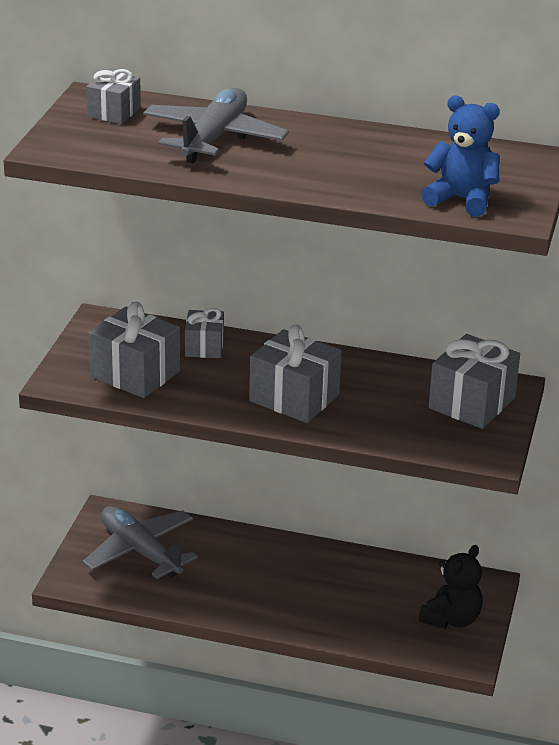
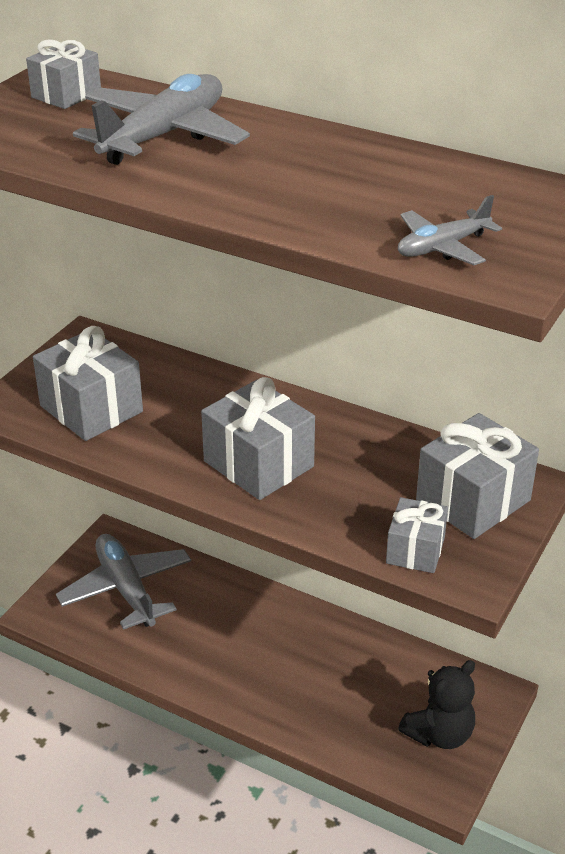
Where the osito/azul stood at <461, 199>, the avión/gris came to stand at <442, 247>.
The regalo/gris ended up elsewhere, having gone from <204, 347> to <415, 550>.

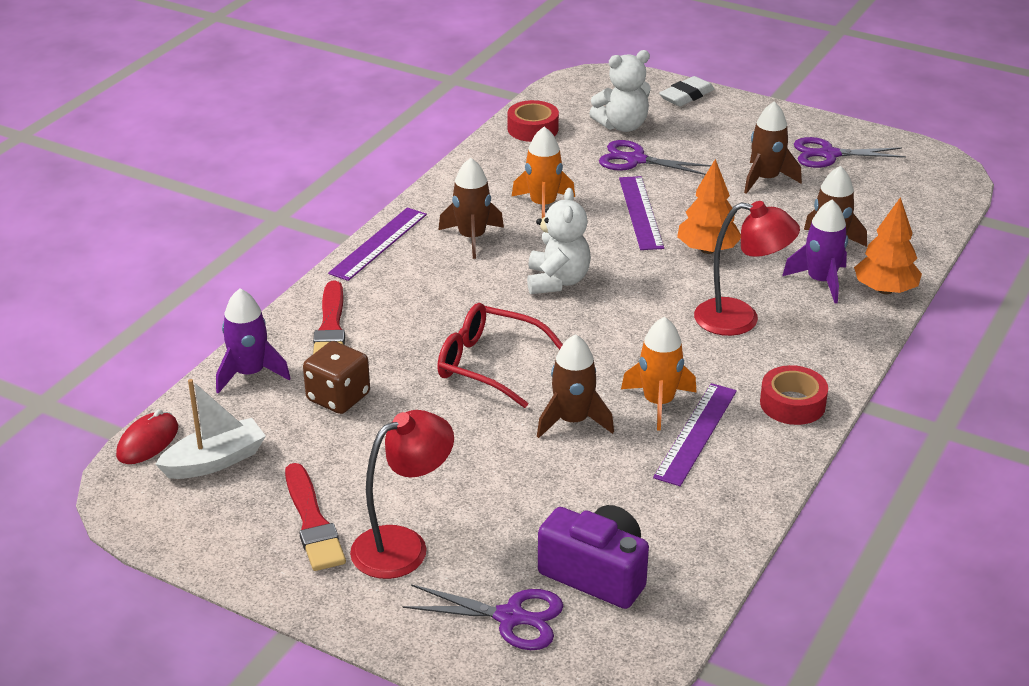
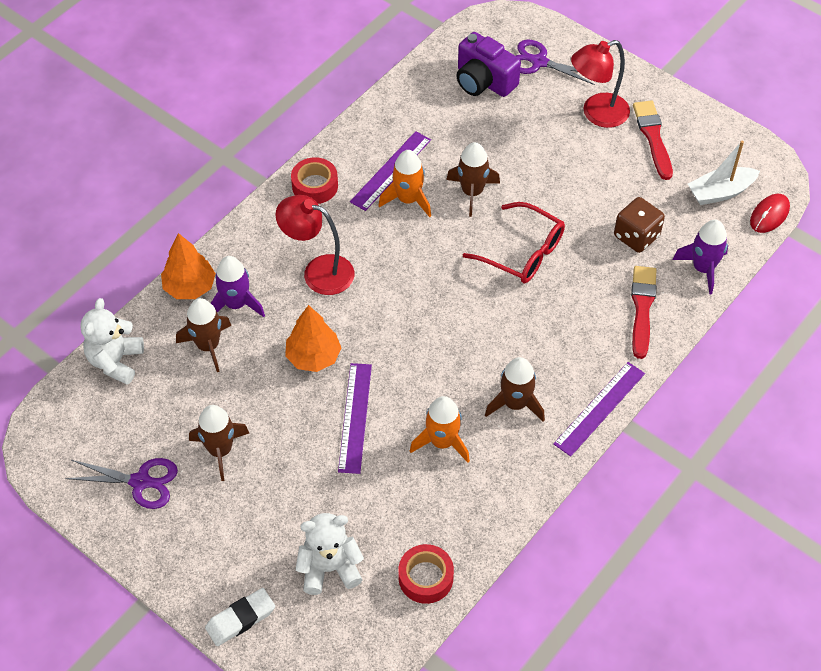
The second view lost the tijeras/morado at <636, 160>.
The osito/blanco ended up elsewhere, having gone from <557, 281> to <115, 361>.

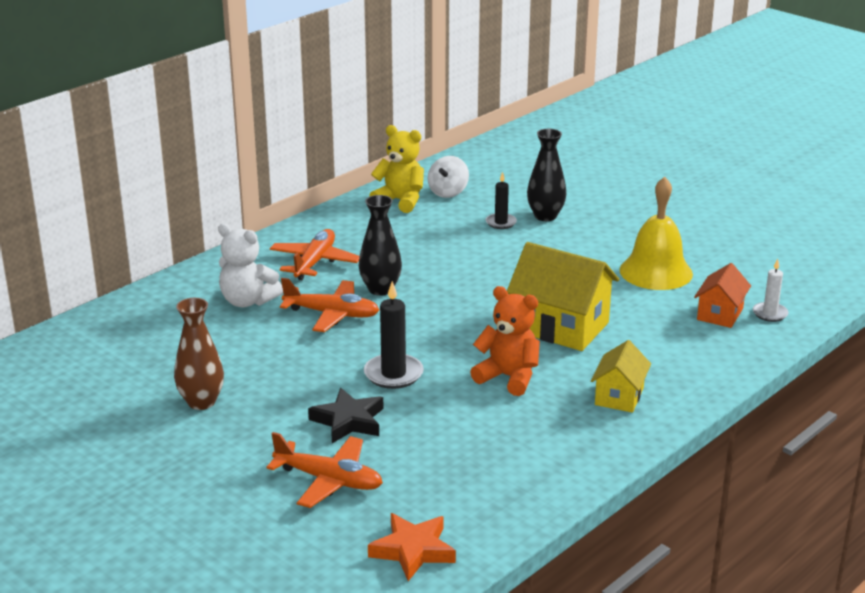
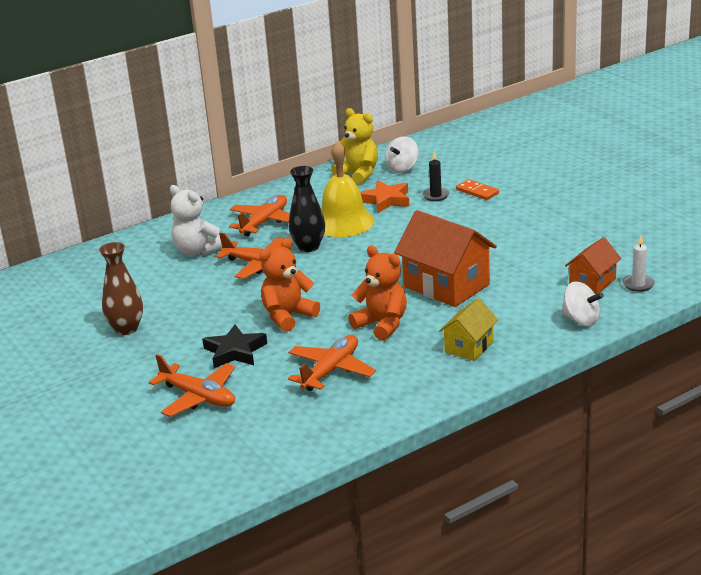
Where the florero/negro stood at <545, 216>, the ficha de dominó/naranja came to stand at <477, 191>.
The campana/amarillo ended up elsewhere, having gone from <656, 272> to <343, 222>.
What was the casa/amarillo at <561, 327> turned into the casa/naranja at <446, 285>.
Where the vela/negro stood at <393, 374>, the osito/naranja came to stand at <288, 316>.
The estrella/naranja ended up elsewhere, having gone from <413, 550> to <386, 200>.
The second view gained the peonza/blanco at <581, 320>.
The second view gained the avión/naranja at <331, 370>.

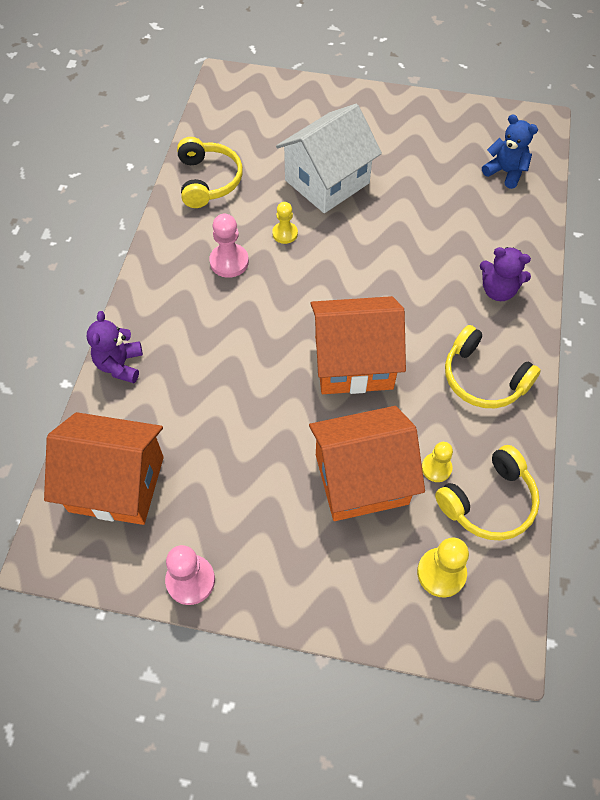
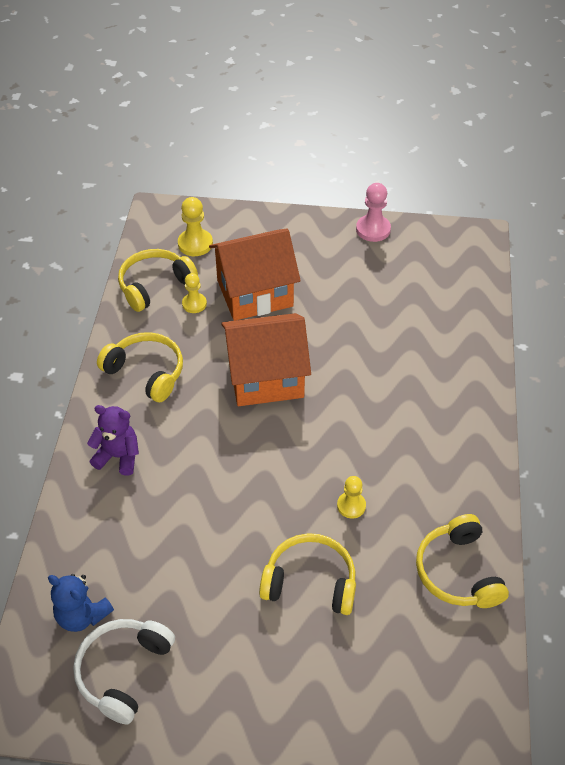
Where the casa/blanco stood at <327, 182>, the auriculares/amarillo came to stand at <310, 582>.
The second view lost the peón/rosa at <229, 262>.
The second view lost the osito/morado at <120, 365>.
The second view lost the casa/naranja at <116, 484>.
The second view gained the auriculares/blanco at <123, 671>.

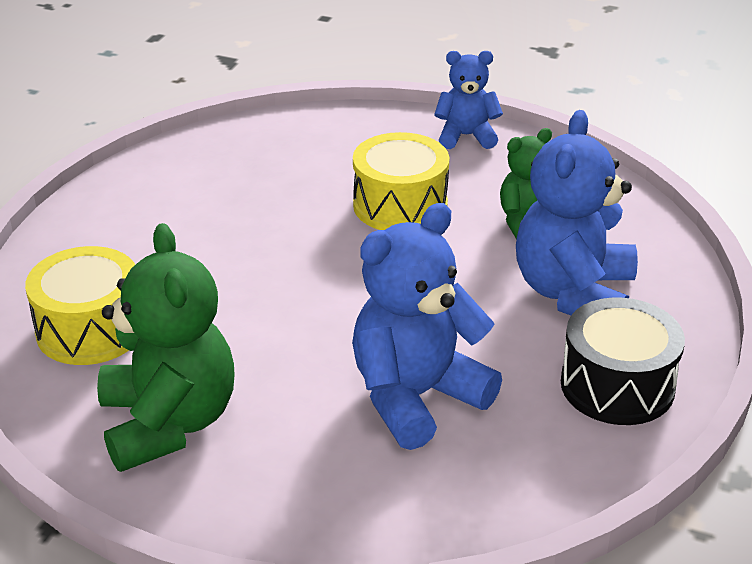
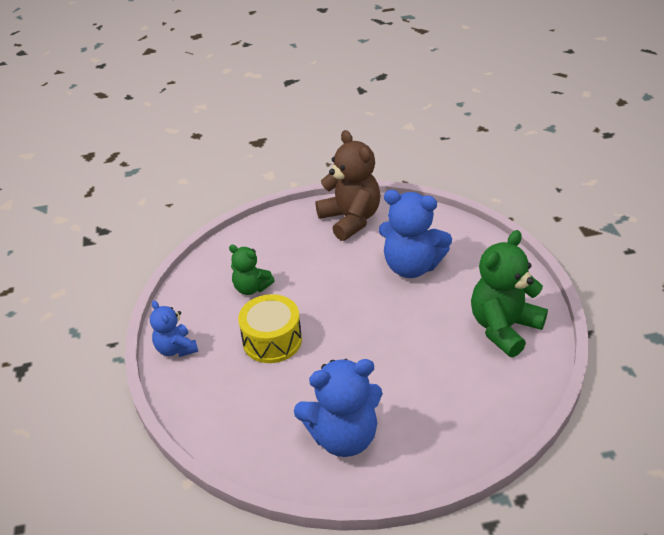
The osito/azul ended up elsewhere, having gone from <573, 293> to <343, 437>.
The second view lost the tambor/amarillo at <90, 329>.
Where the tambor/negro stood at <617, 385>, the osito/marrón came to stand at <350, 219>.

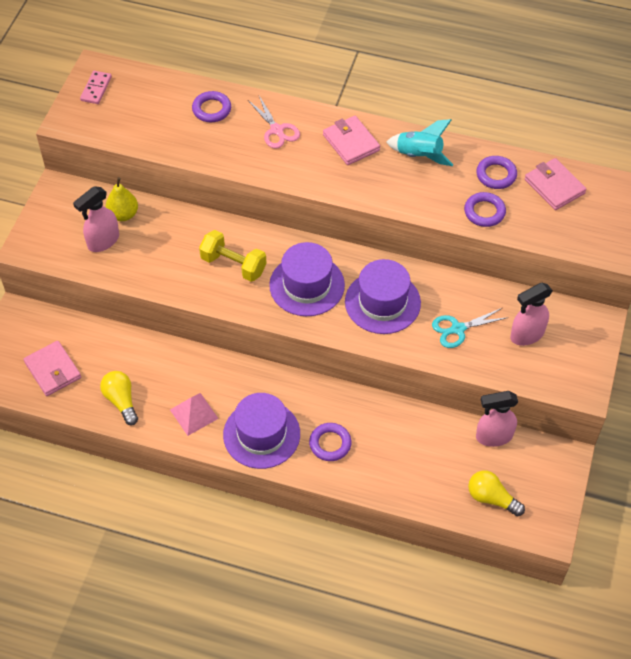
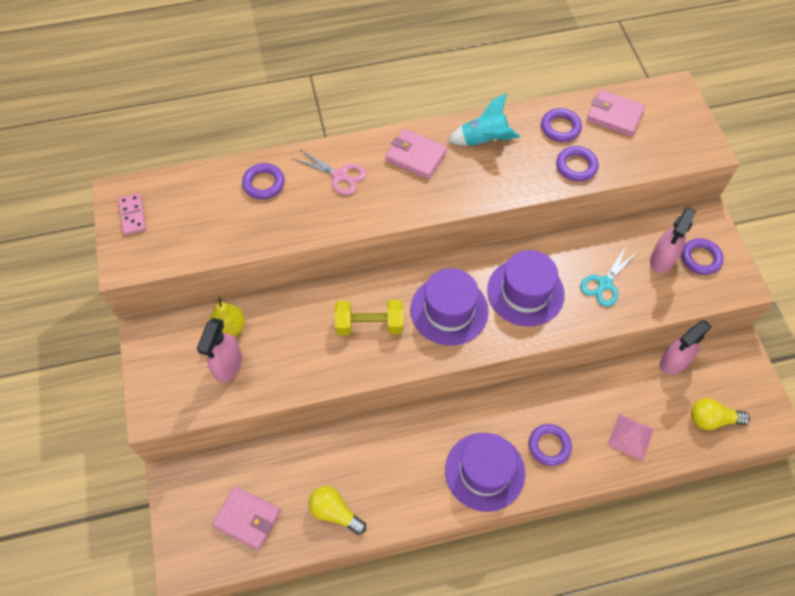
The pirámide/rosa ended up elsewhere, having gone from <194, 414> to <630, 437>.
The second view gained the anillo/morado at <700, 258>.

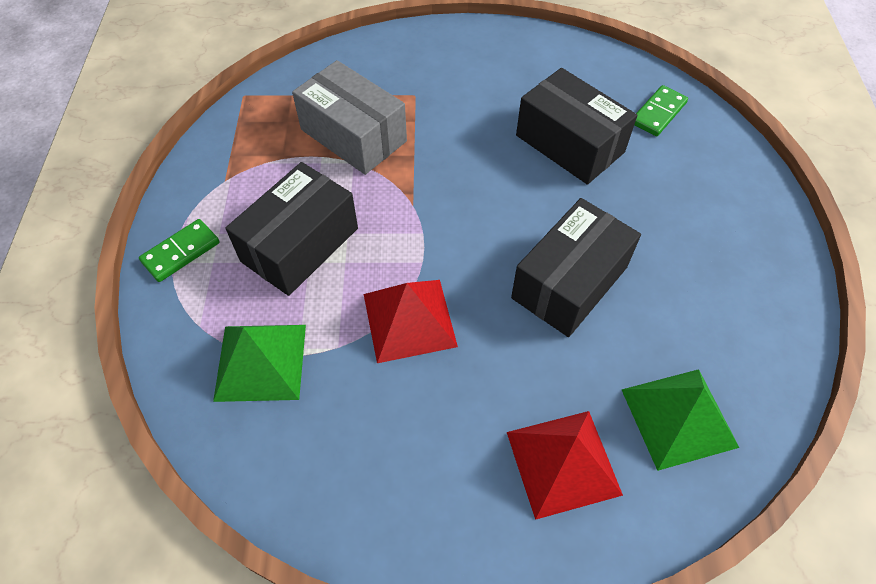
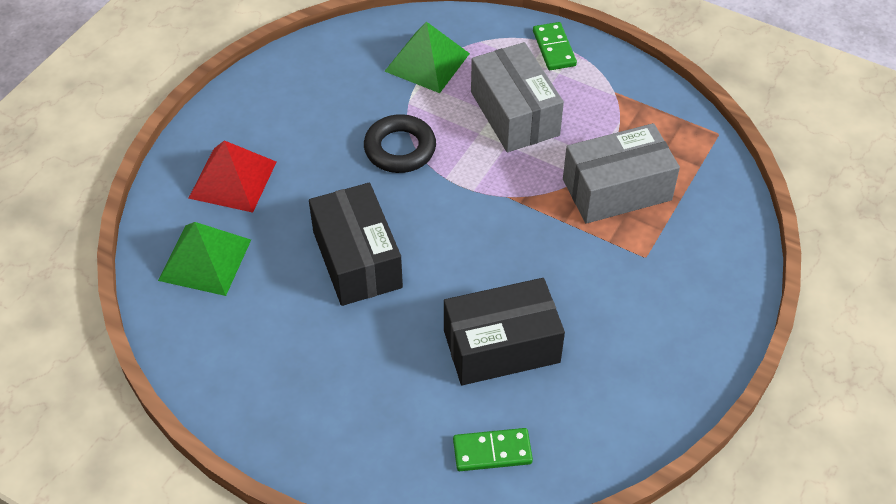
The ficha de dominó/verde at <658, 113> ended up facing another way, 75 degrees counterclockwise from before.
What was the caja/negro at <300, 244> turned into the caja/gris at <515, 113>.
Where the pirámide/rojo stood at <409, 320>, the anillo/negro came to stand at <400, 149>.

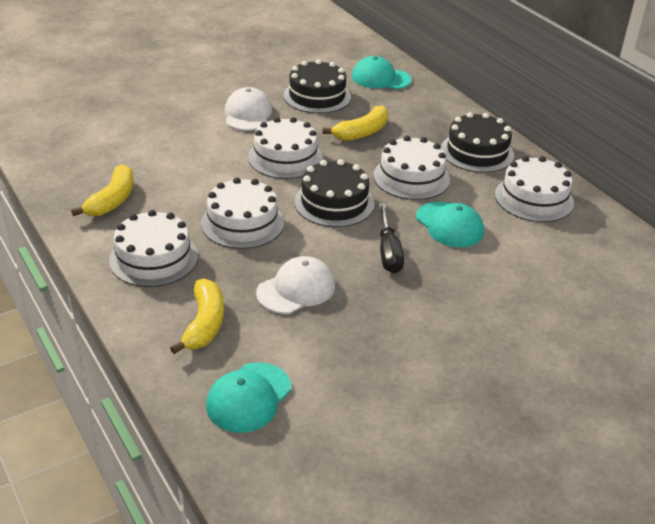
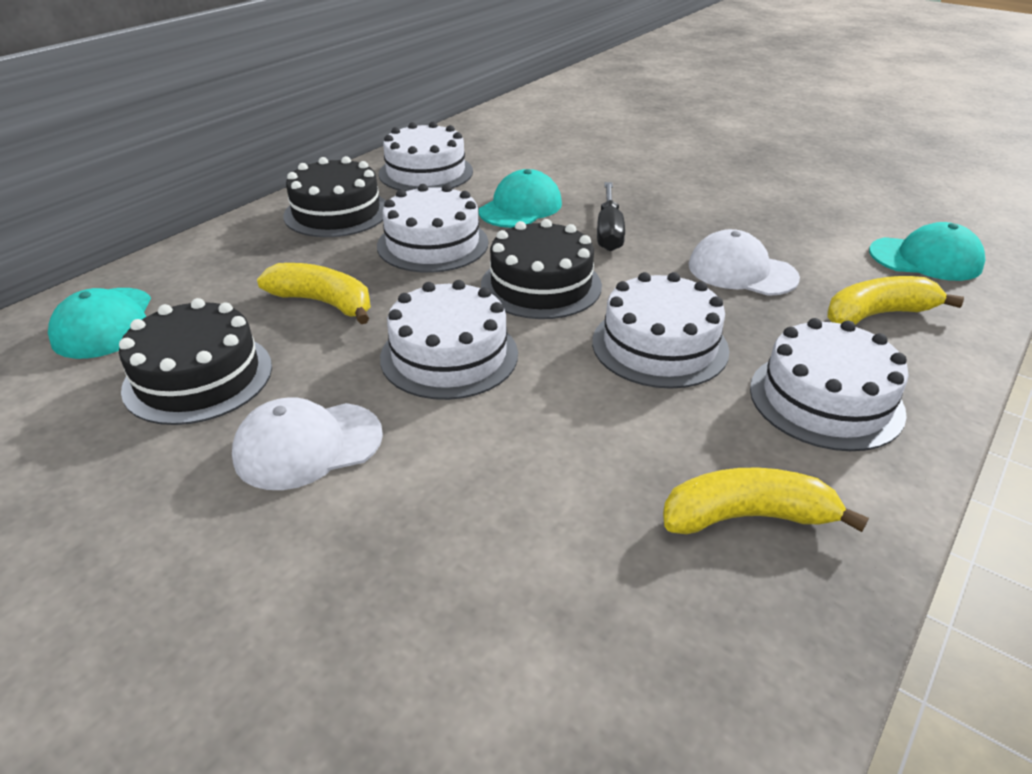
The destornillador/negro at <388, 252> ended up facing another way, 120 degrees clockwise from before.

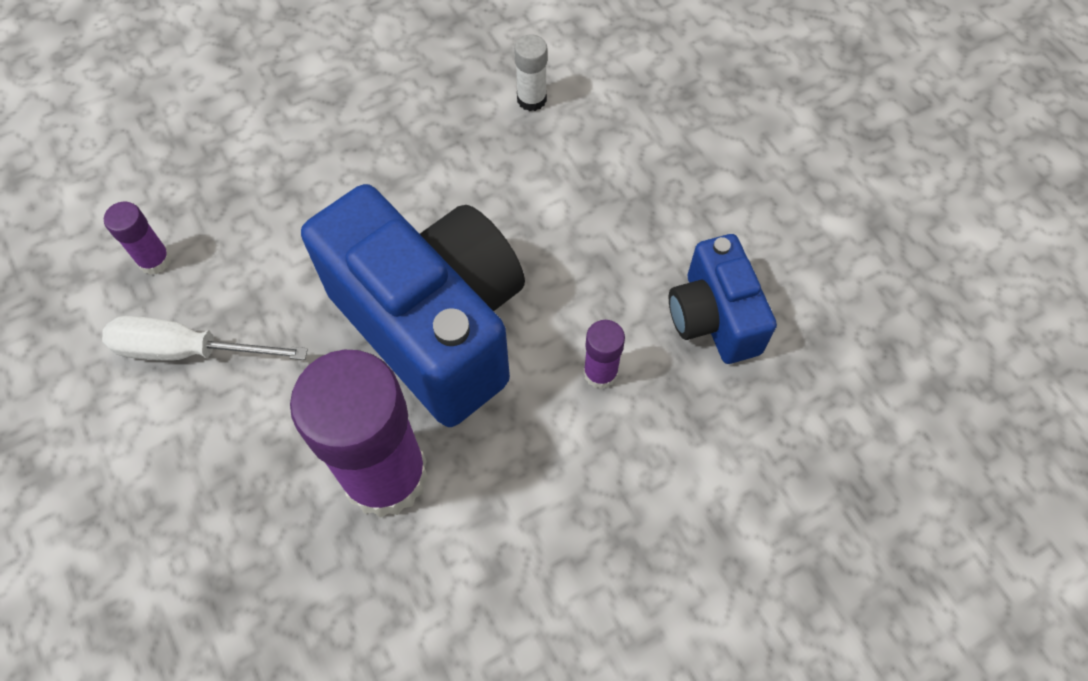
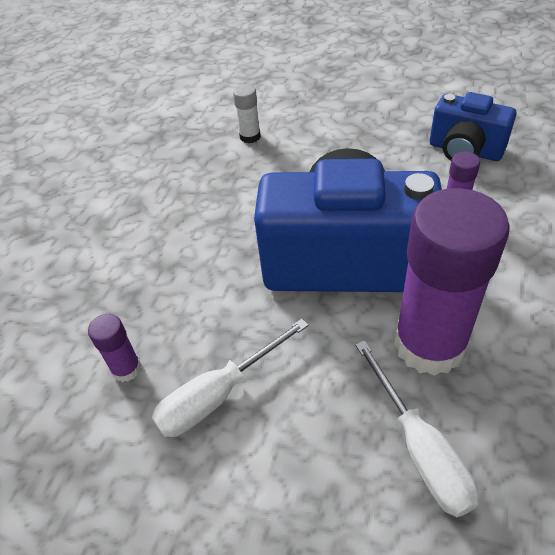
The second view gained the destornillador/blanco at <420, 448>.

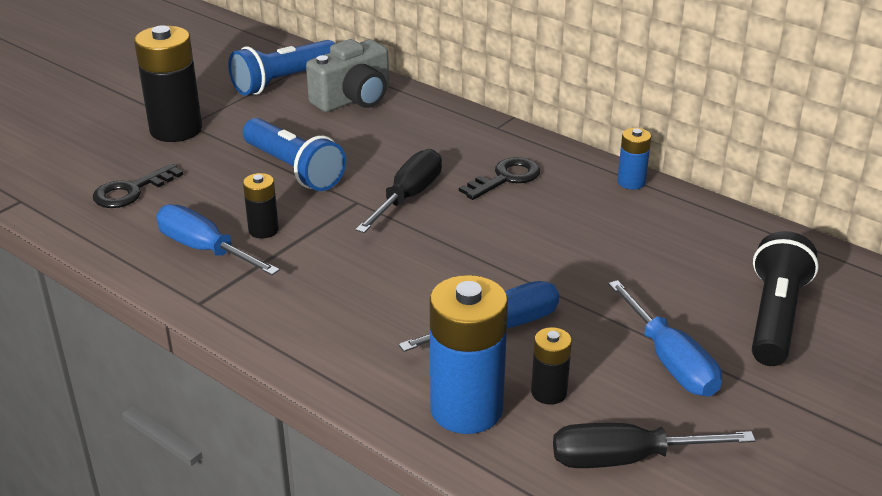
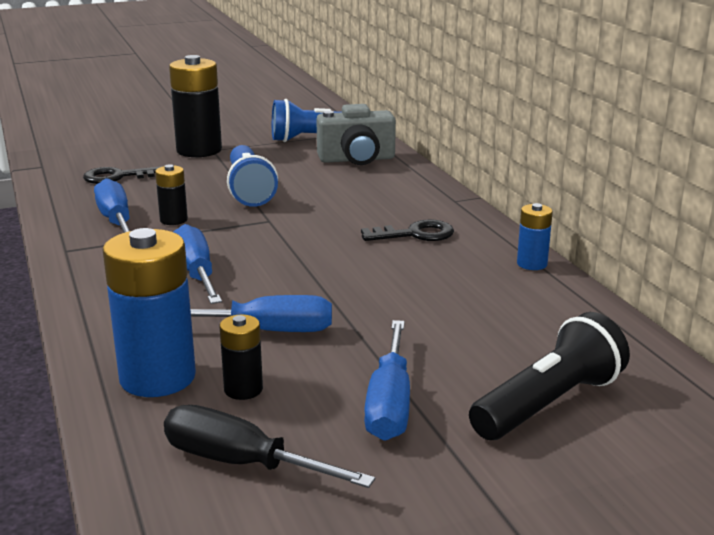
The second view lost the destornillador/negro at <408, 197>.
The second view gained the destornillador/azul at <196, 274>.

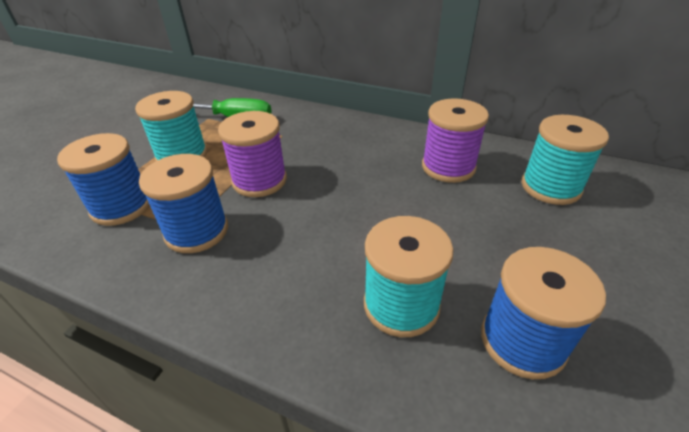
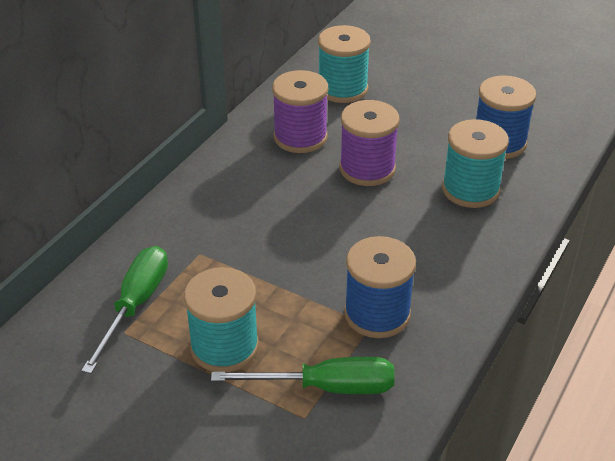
The carrete/morado ended up elsewhere, having gone from <259, 180> to <367, 169>.
Where the carrete/azul stood at <121, 206>, the destornillador/verde came to stand at <326, 387>.

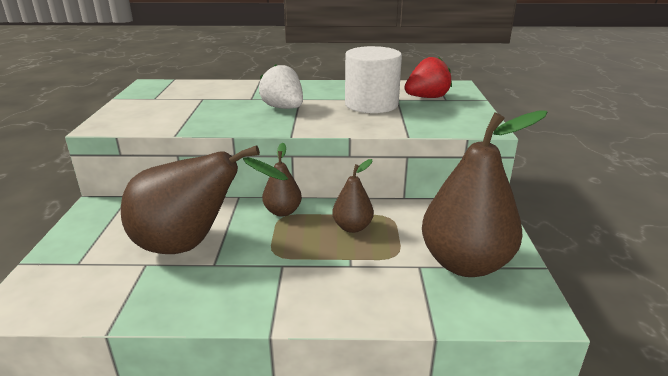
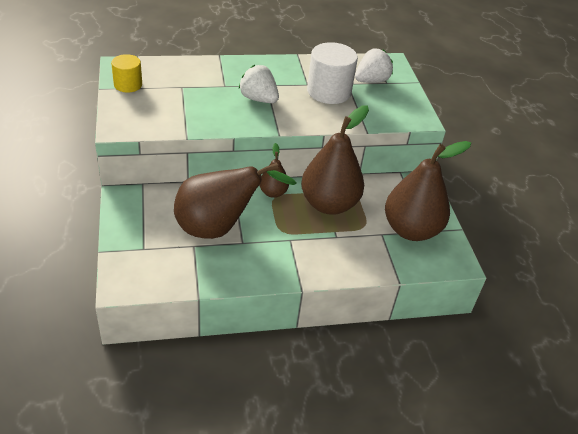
What was the fresa/rojo at <427, 97> turned into the fresa/blanco at <371, 81>.
The size of the pera/marrón at <352, 227> changed by a factor of 2.05.
The second view gained the cilindro/amarillo at <128, 85>.

